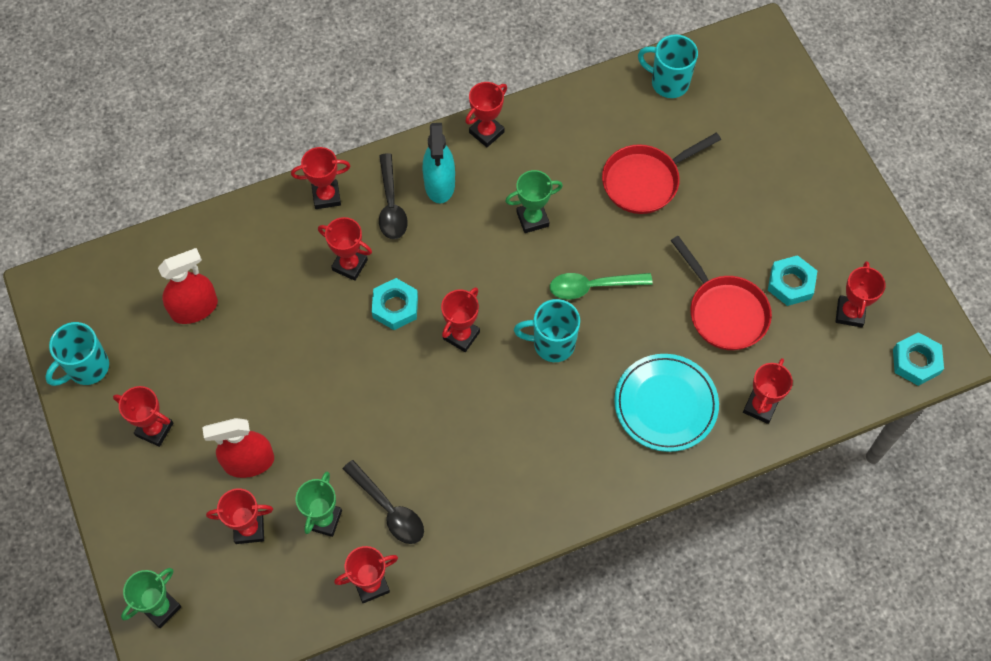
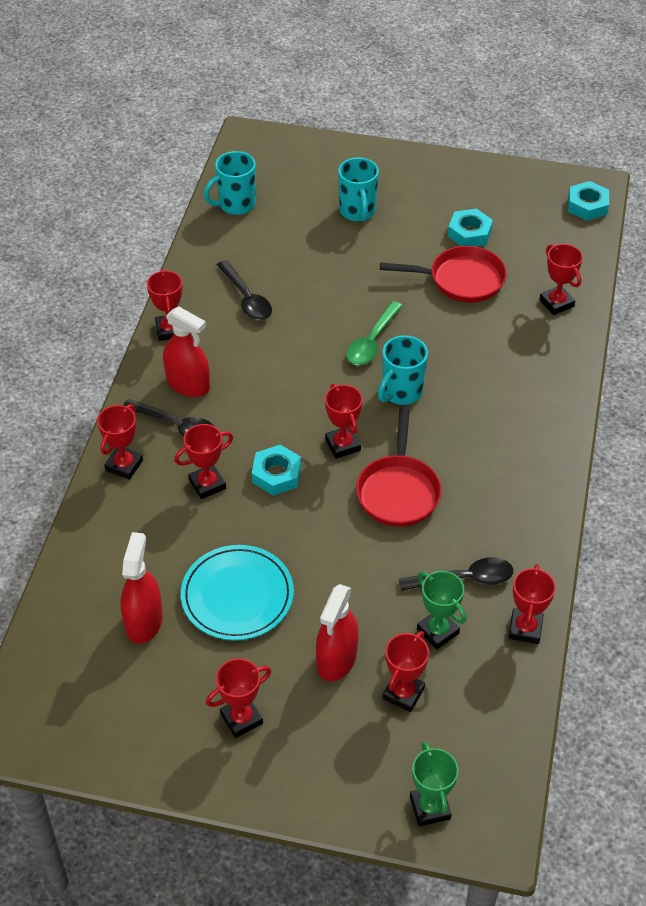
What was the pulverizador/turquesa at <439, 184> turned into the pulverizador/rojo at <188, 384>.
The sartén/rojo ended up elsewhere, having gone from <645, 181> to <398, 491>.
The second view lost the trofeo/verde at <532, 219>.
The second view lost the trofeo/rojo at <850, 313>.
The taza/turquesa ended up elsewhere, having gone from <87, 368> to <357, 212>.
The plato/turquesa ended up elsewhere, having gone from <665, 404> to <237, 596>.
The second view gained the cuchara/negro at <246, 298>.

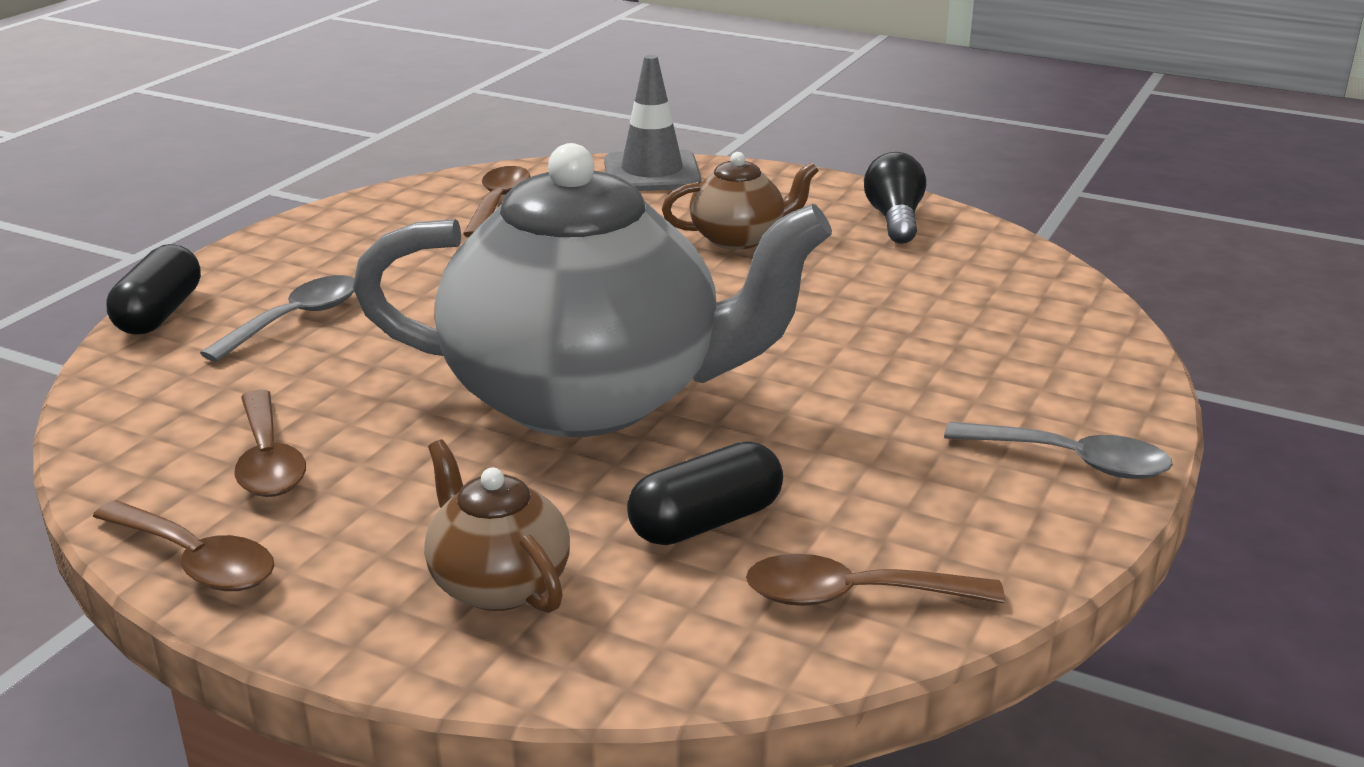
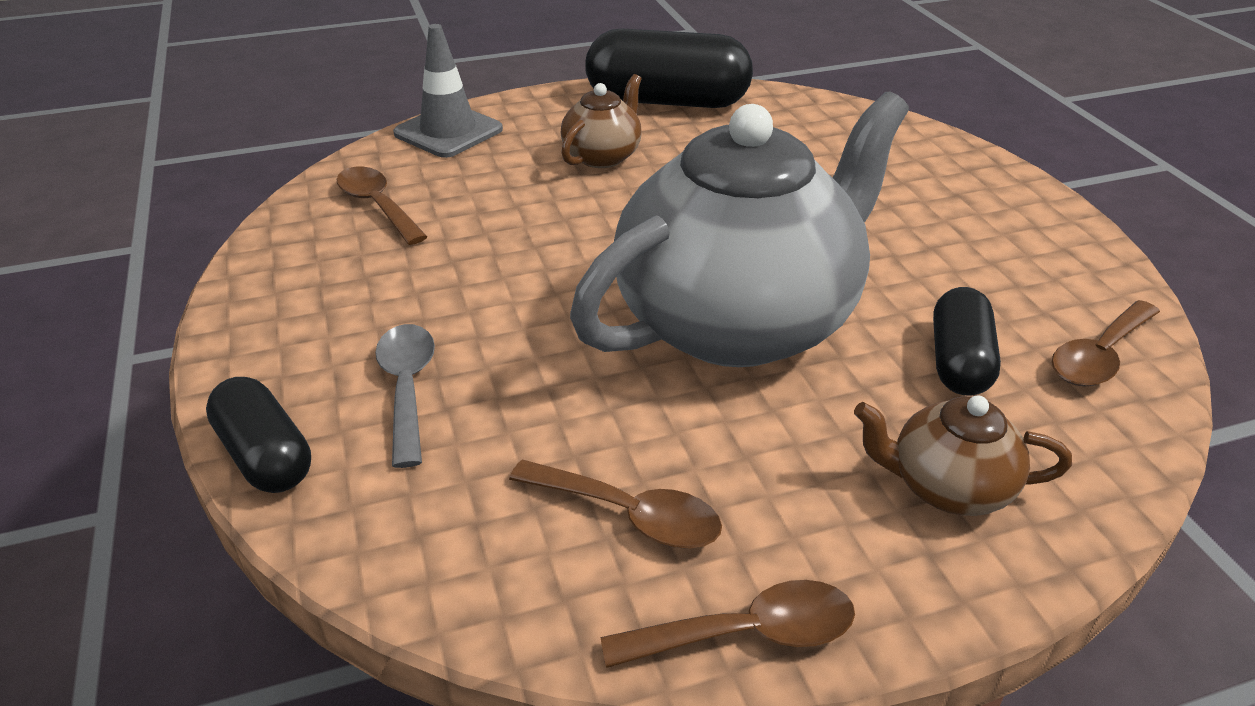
Where the bombilla/negro stood at <894, 220>, the cápsula/negro came to stand at <667, 101>.
The second view lost the cuchara/gris at <1071, 461>.

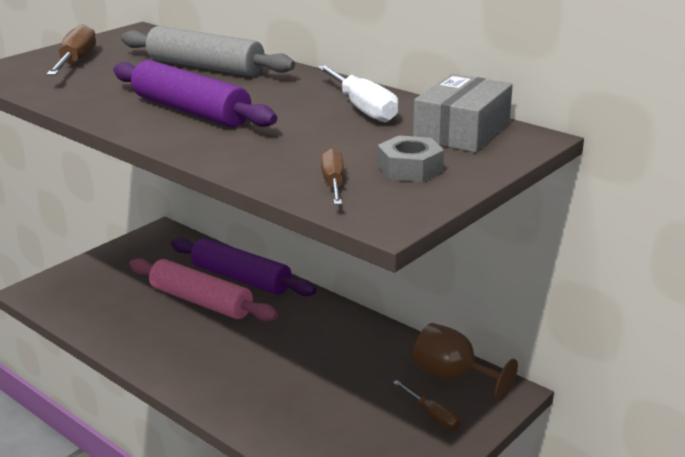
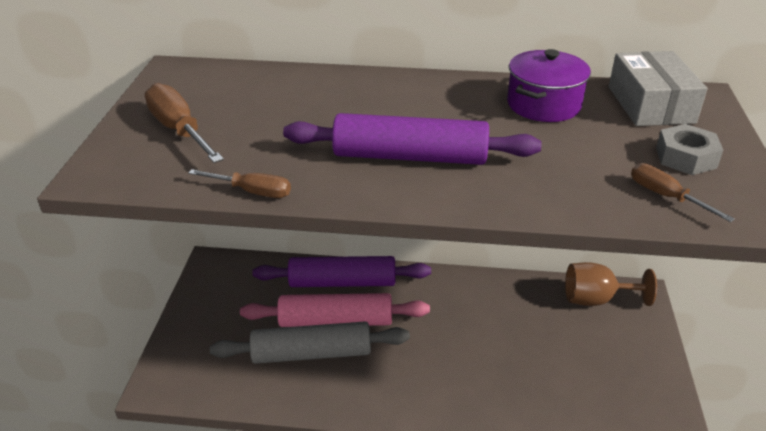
The rodillo/gris ended up elsewhere, having gone from <205, 67> to <311, 353>.
Where the destornillador/blanco stood at <363, 109>, the olla/morado came to stand at <543, 105>.
The destornillador/marrón ended up elsewhere, having gone from <433, 416> to <253, 192>.

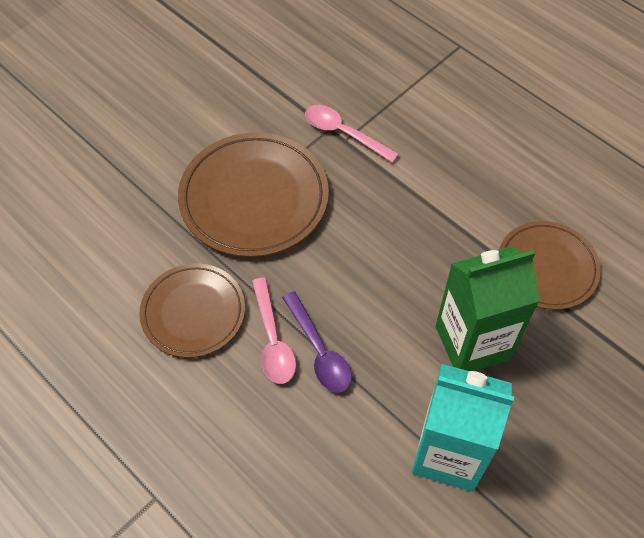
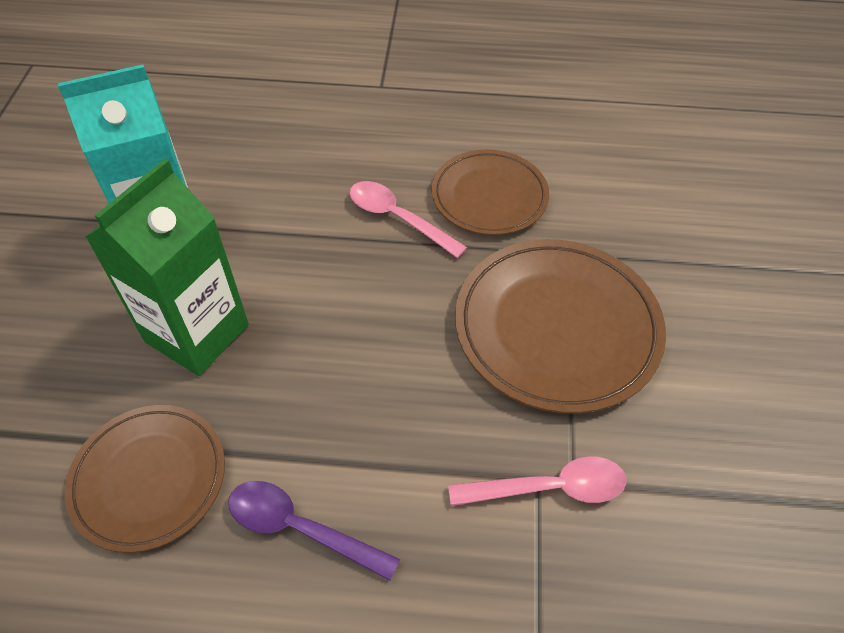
The cuchara/morado ended up elsewhere, having gone from <319, 351> to <300, 528>.

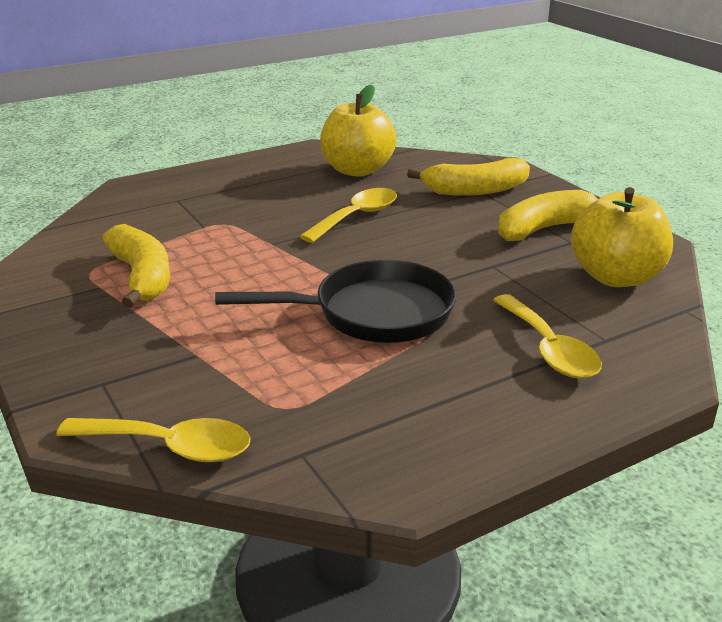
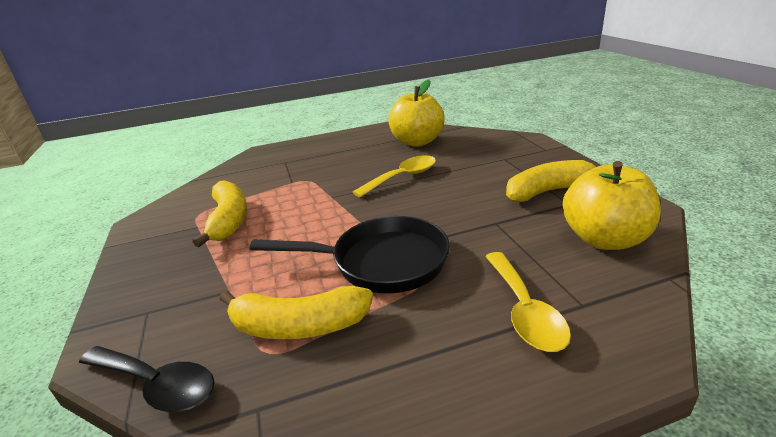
The plátano/amarillo ended up elsewhere, having gone from <475, 190> to <299, 326>.
What was the cuchara/amarillo at <170, 447> turned into the cuchara/negro at <157, 385>.

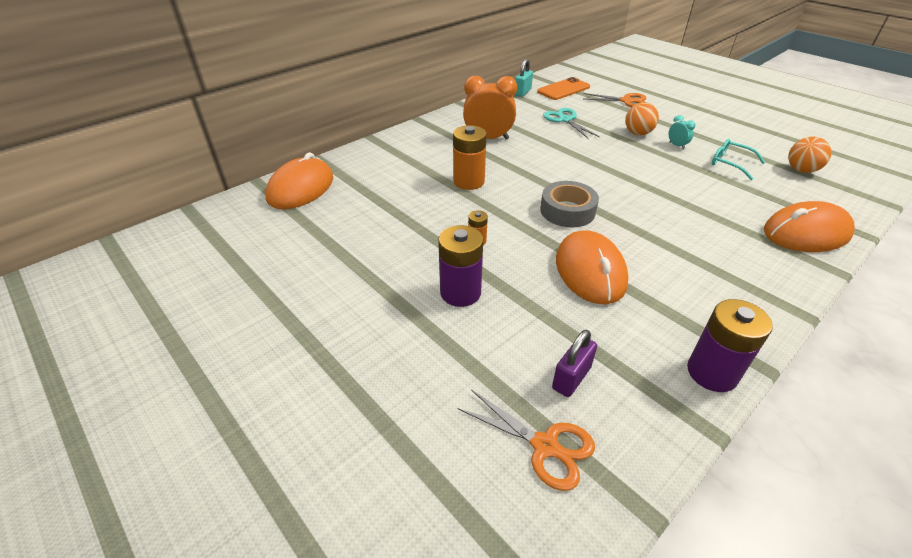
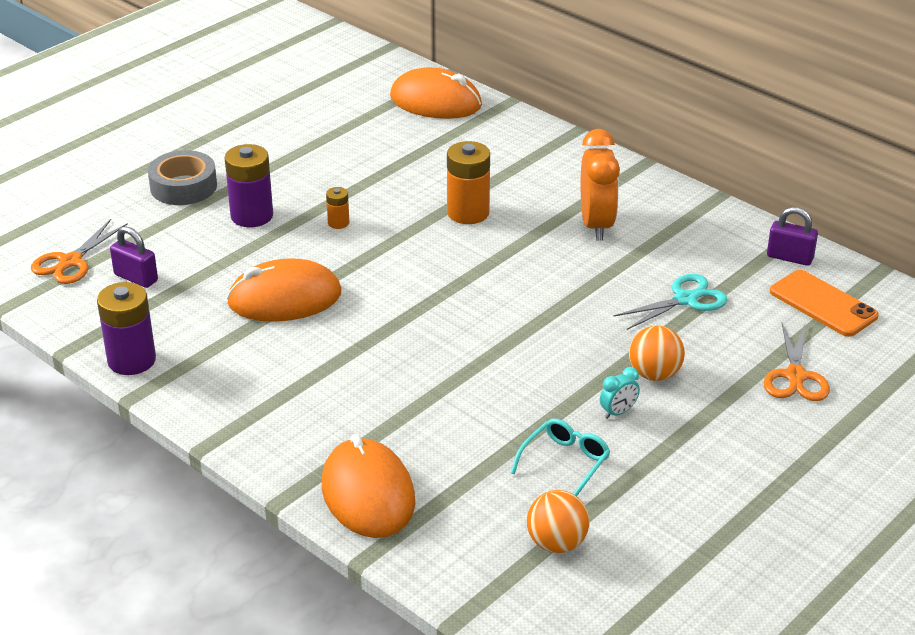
What was the candado/turquesa at <522, 92> turned into the candado/morado at <790, 257>.
The cinta adhesiva/gris ended up elsewhere, having gone from <567, 211> to <183, 186>.

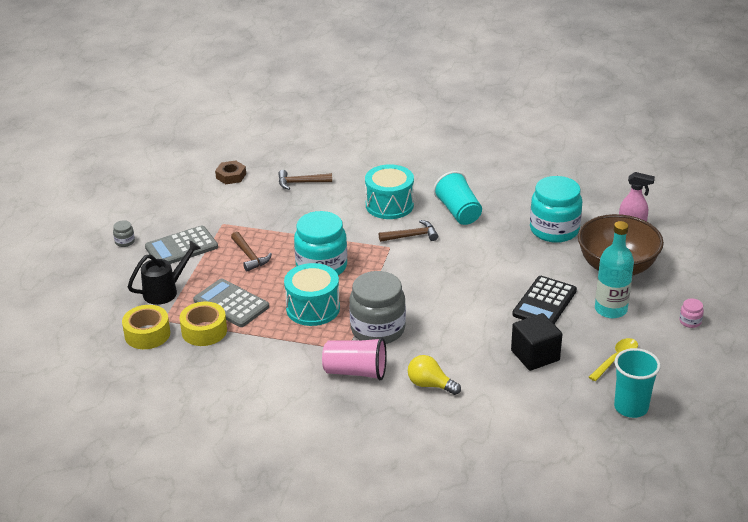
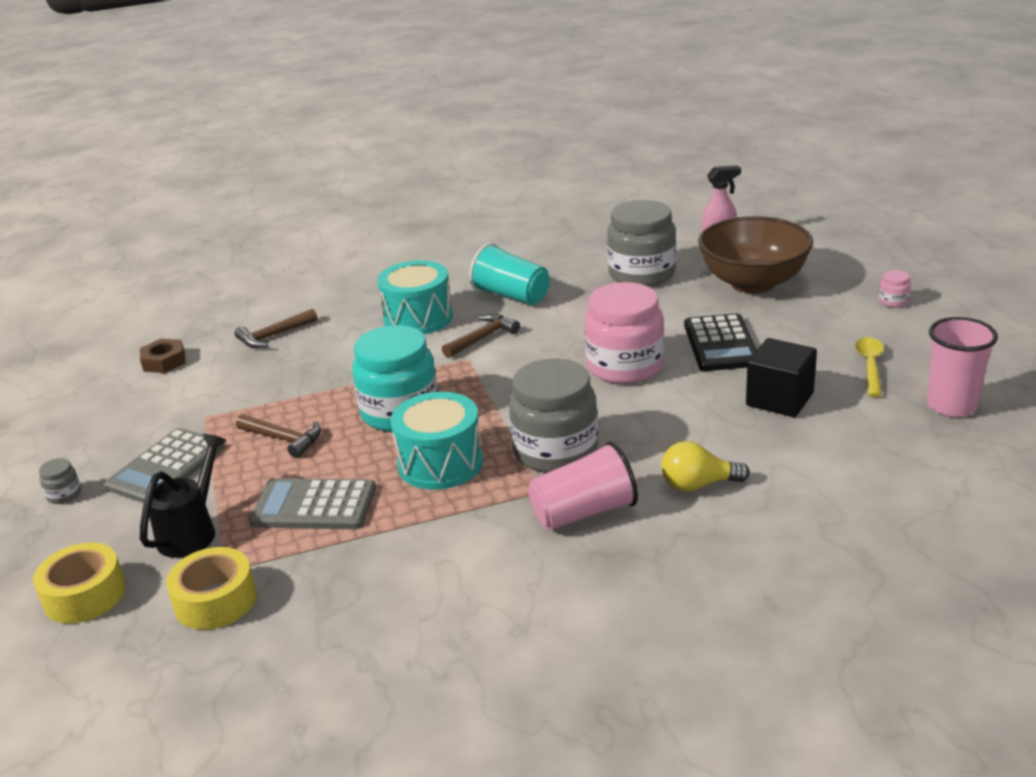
What was the tarro/turquesa at <554, 230> turned into the tarro/gris at <642, 274>.
The second view lost the botella/turquesa at <610, 309>.
The cinta adhesiva/amarillo ended up elsewhere, having gone from <204, 331> to <85, 595>.
What was the vaso/turquesa at <631, 407> turned into the vaso/rosa at <951, 406>.
The second view gained the tarro/rosa at <625, 367>.

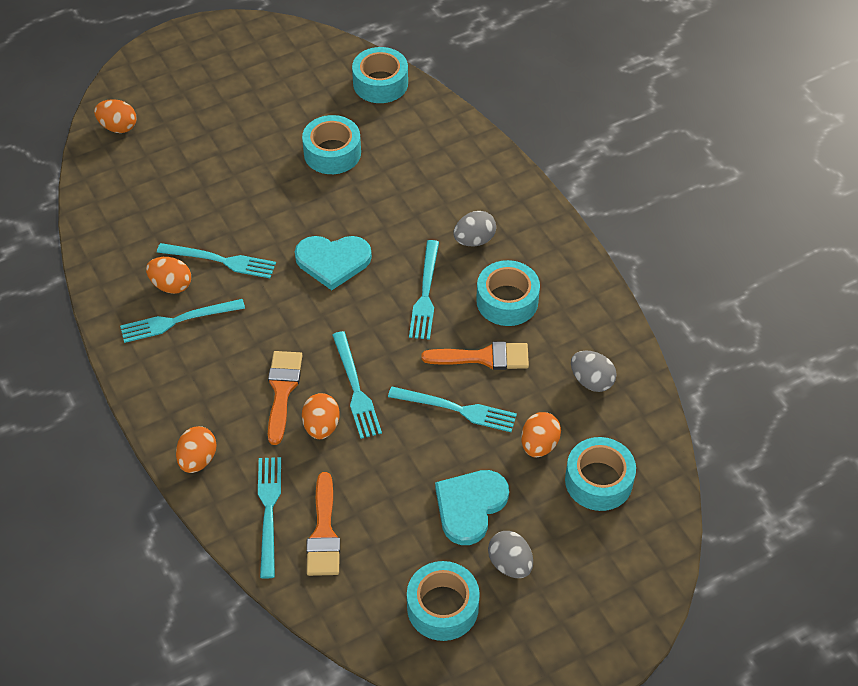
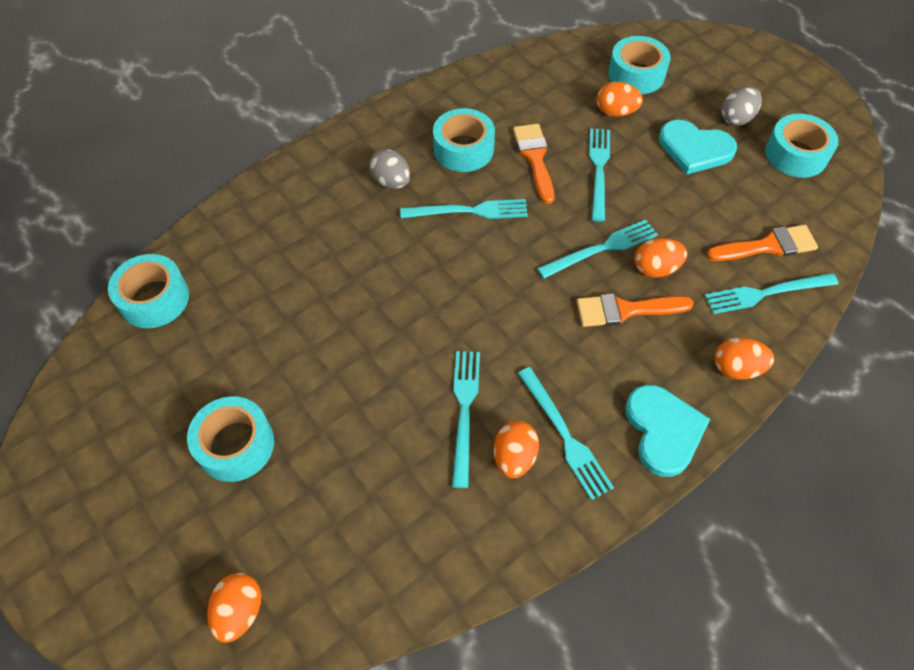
The cinta adhesiva/turquesa ended up elsewhere, having gone from <332, 153> to <235, 445>.
The corazón/turquesa ended up elsewhere, having gone from <333, 261> to <663, 430>.
The second view lost the huevo/gris at <591, 381>.

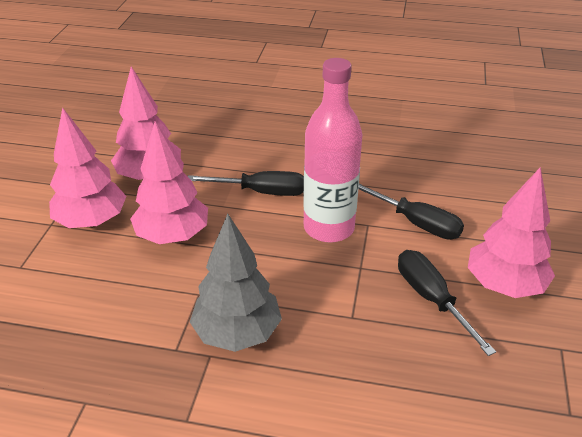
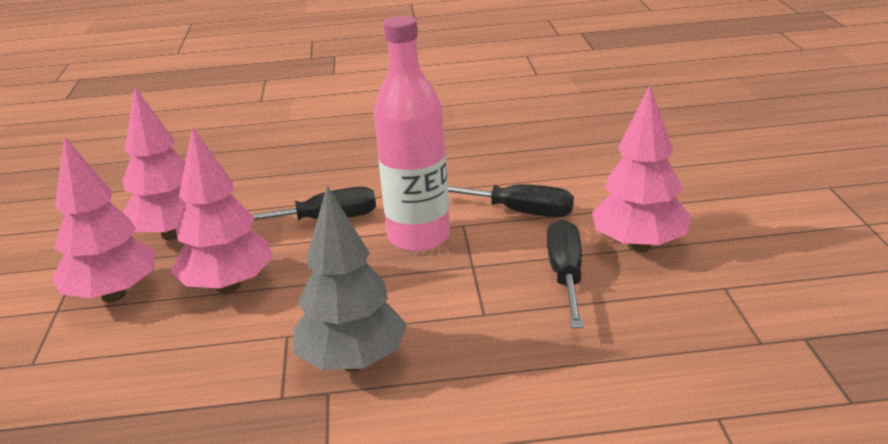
The destornillador/negro at <431, 299> ended up facing another way, 45 degrees clockwise from before.

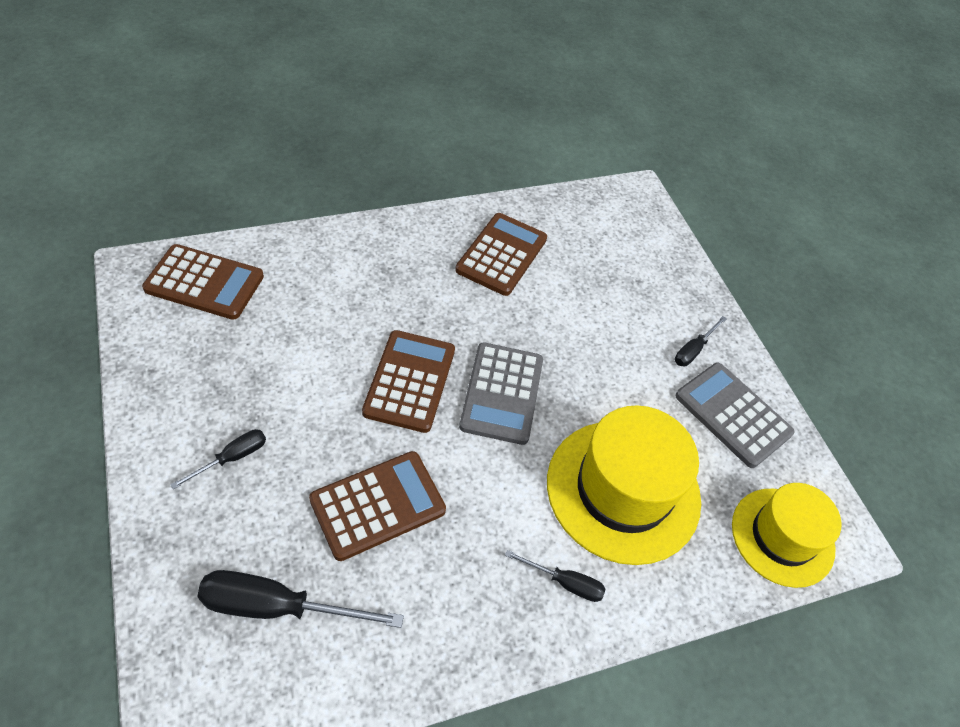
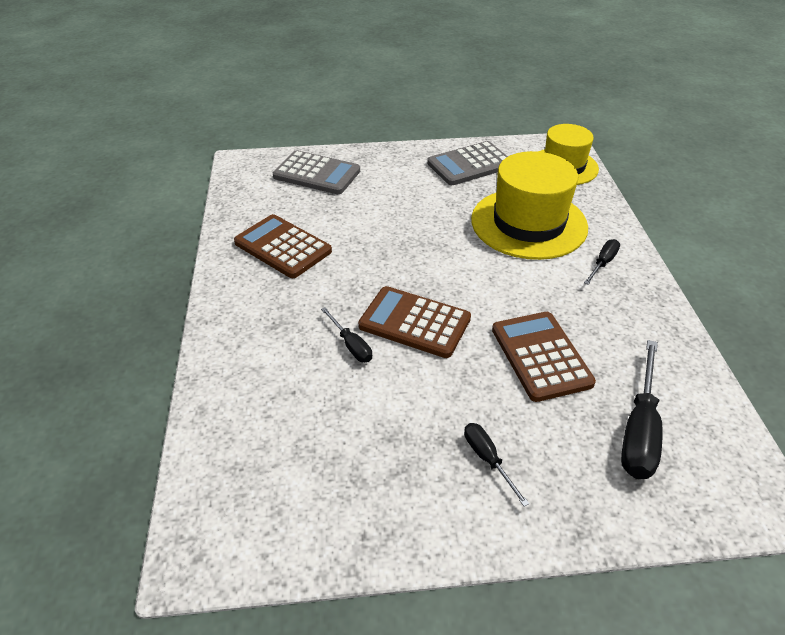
The second view lost the calculadora/marrón at <204, 283>.
The destornillador/negro ended up elsewhere, having gone from <693, 350> to <351, 345>.
The calculadora/gris ended up elsewhere, having gone from <502, 393> to <317, 174>.

